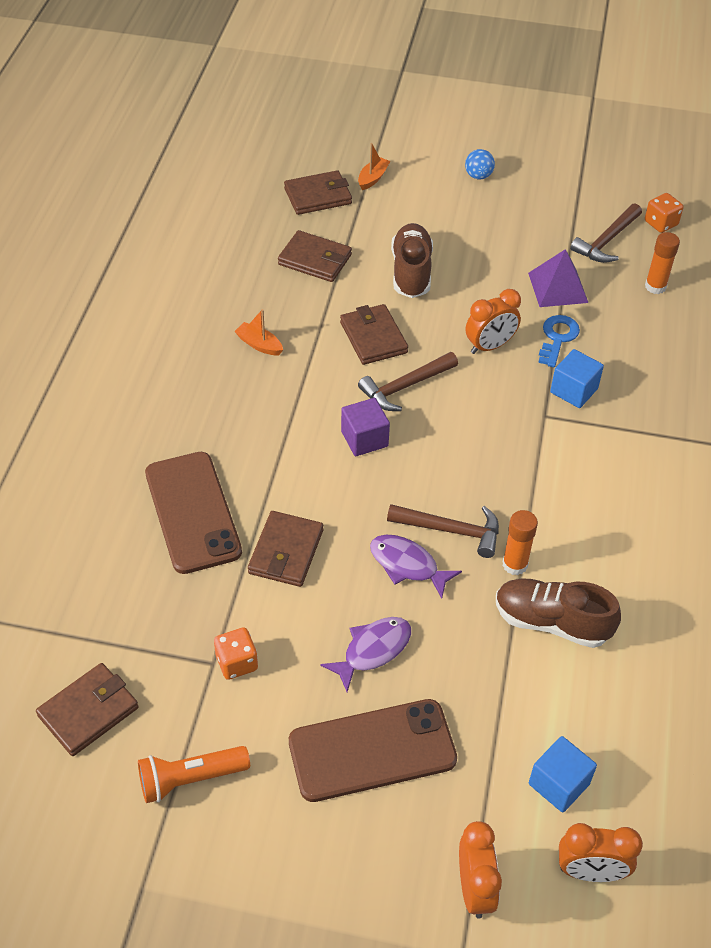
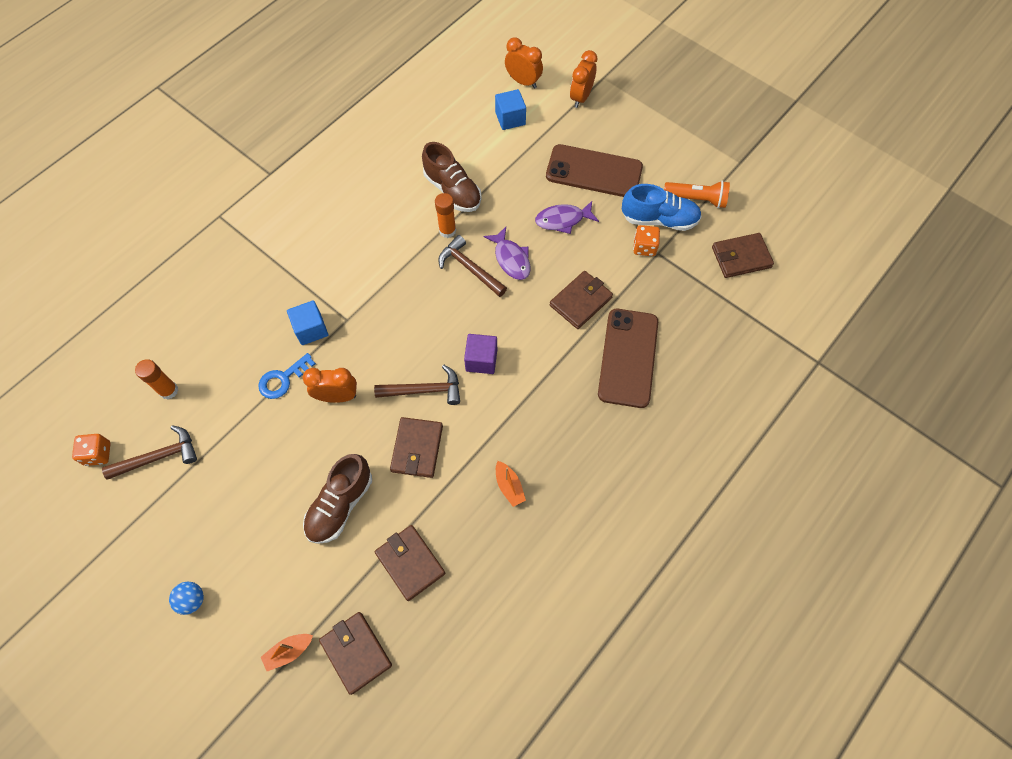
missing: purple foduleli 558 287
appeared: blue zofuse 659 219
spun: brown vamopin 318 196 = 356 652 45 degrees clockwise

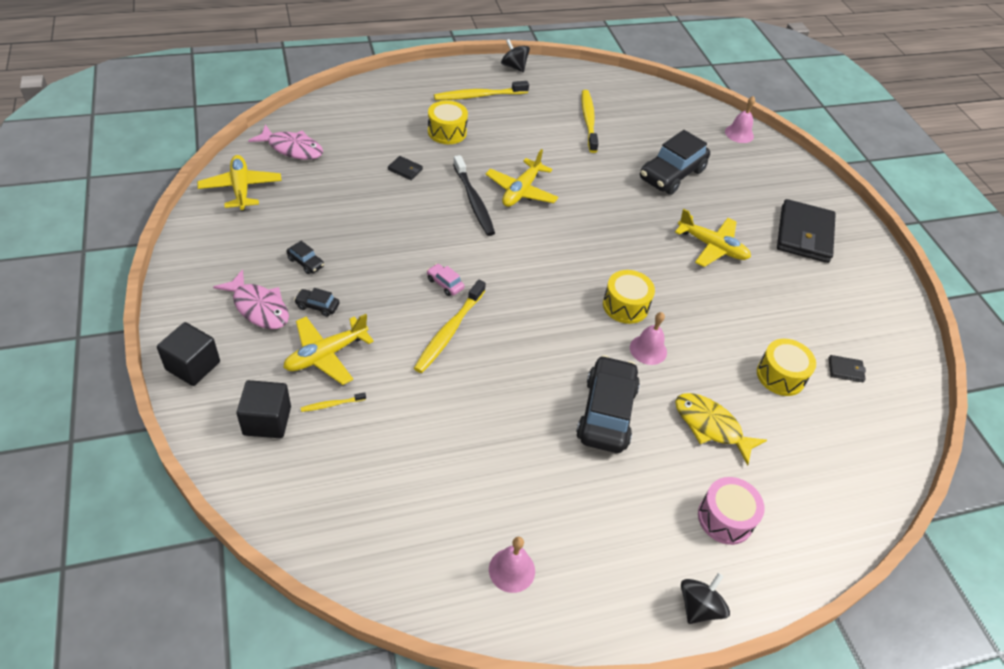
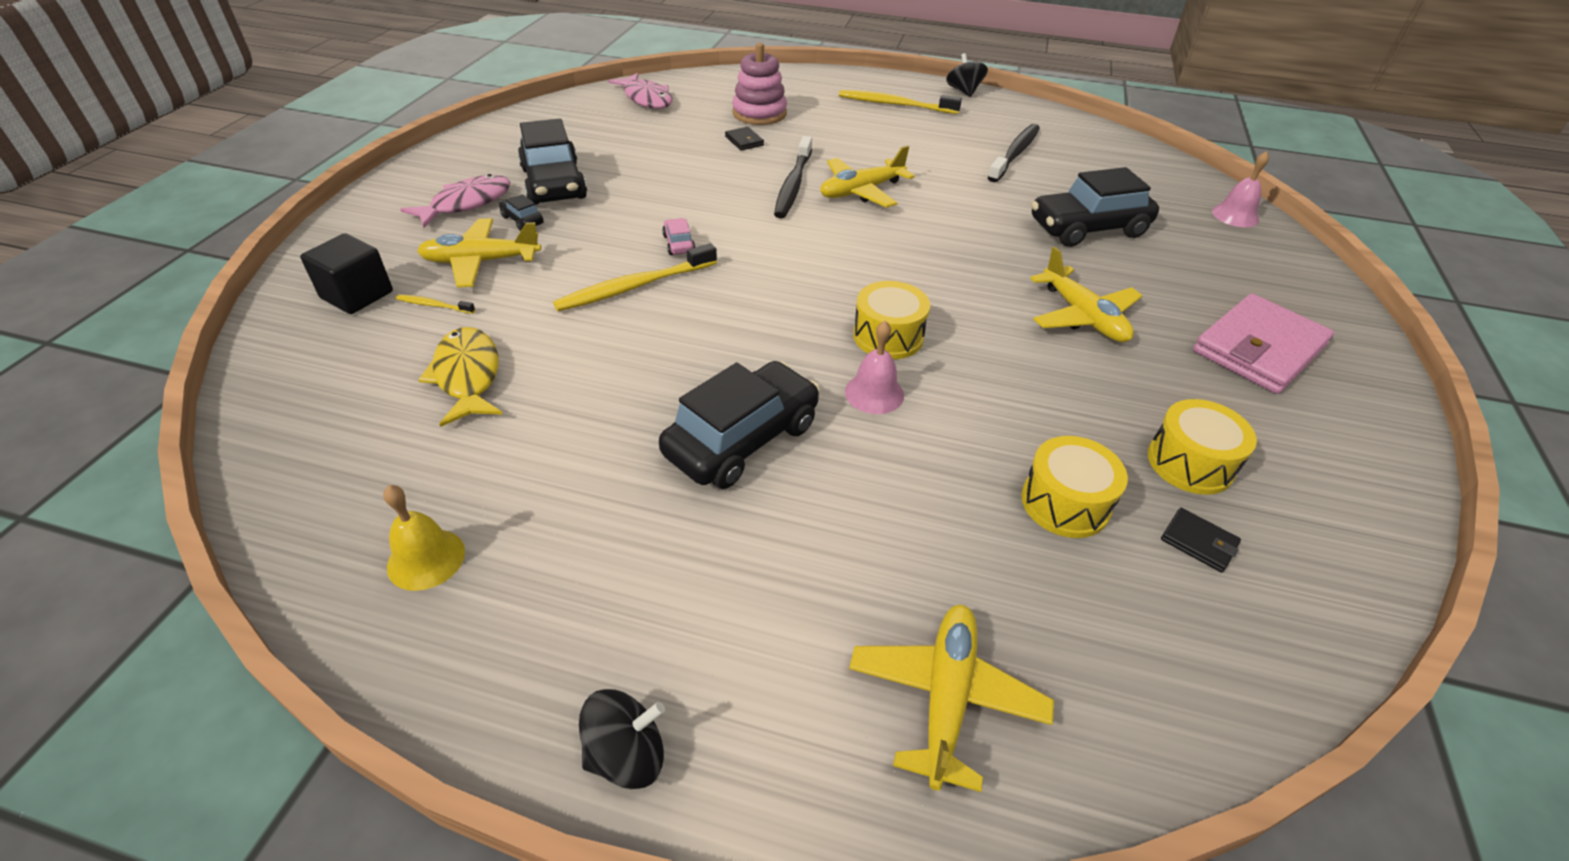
missing: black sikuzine 193 366; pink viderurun 725 518
appeared: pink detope 759 113
relocated: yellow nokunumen 241 188 to 945 697; yellow viderurun 447 132 to 1190 463; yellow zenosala 711 426 to 467 376
colour: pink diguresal 512 570 to yellow diguresal 426 559; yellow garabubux 588 121 to black garabubux 1015 154; black vamopin 804 234 to pink vamopin 1258 348
spun: pink zenosala 259 307 = 466 204 120 degrees counterclockwise
size: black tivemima 306 263 = 554 184 x2.32

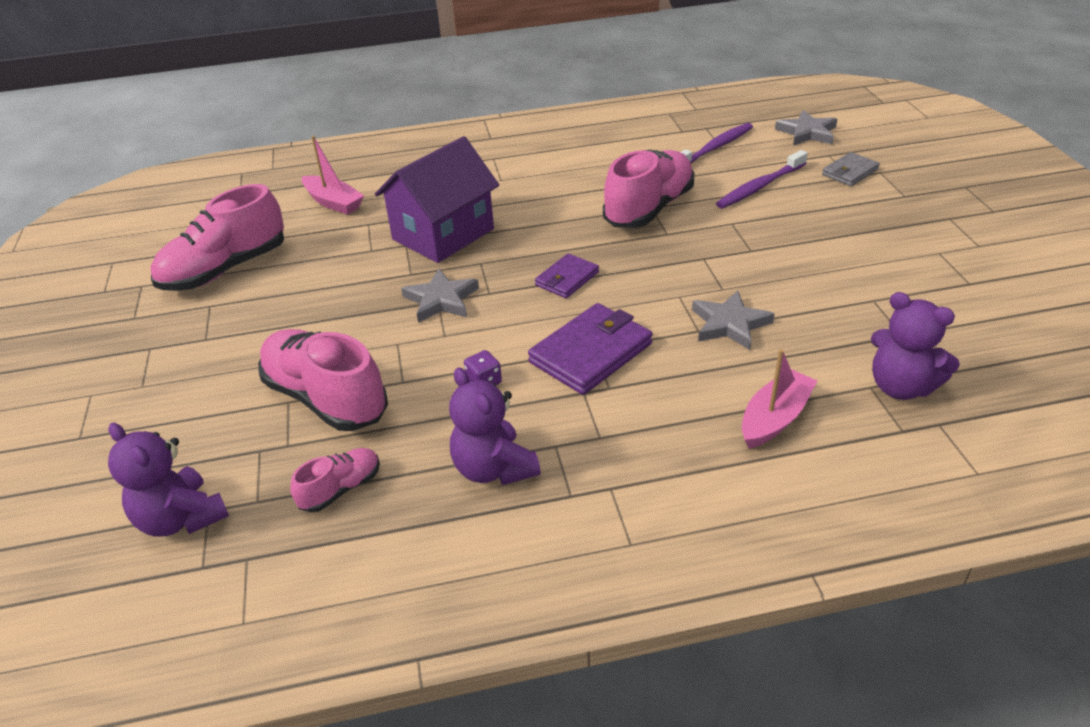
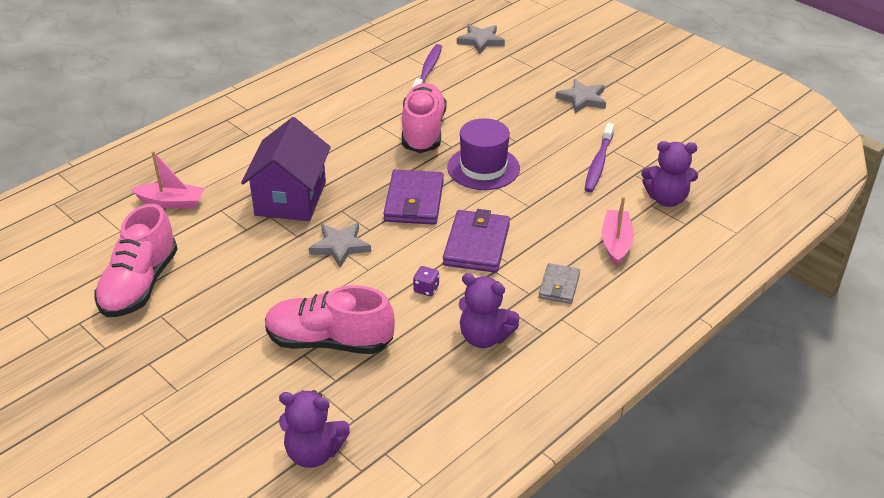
missing: pink zofuse 341 489
appeared: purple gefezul 483 168
relocated: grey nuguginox 729 324 to 582 99; purple garabubux 760 186 to 598 163; grey vamopin 850 172 to 559 286
size: purple vamopin 567 279 = 414 201 x1.70

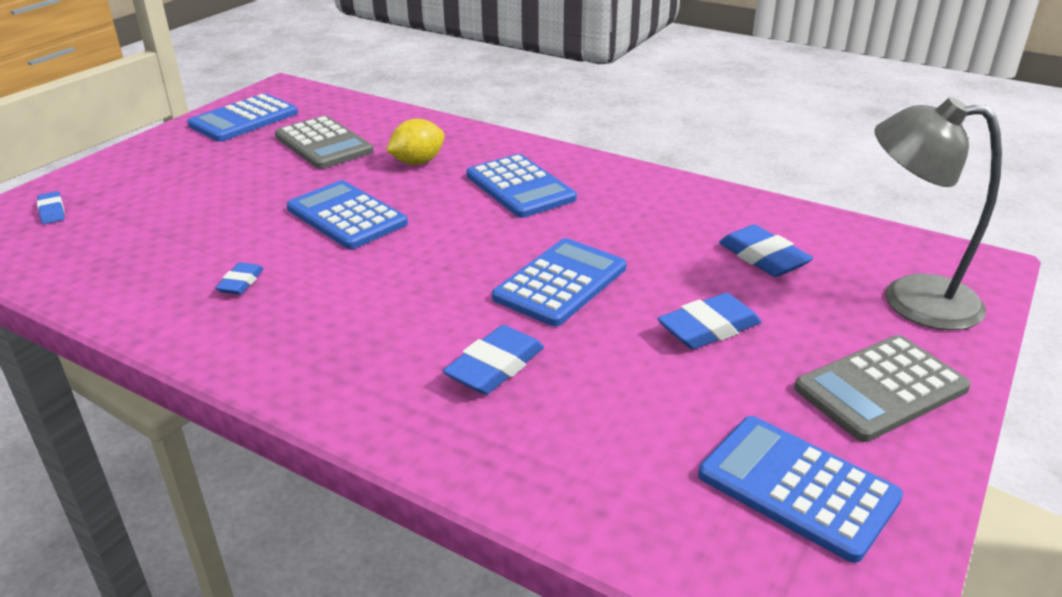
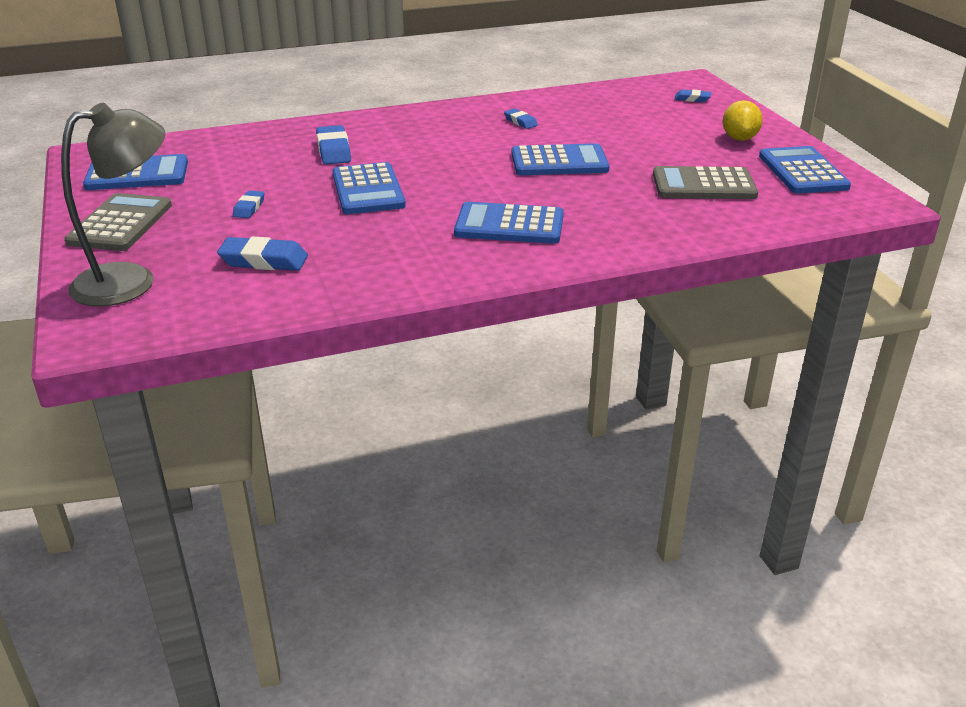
relocated: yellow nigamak 417 162 to 739 138
size: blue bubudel 708 328 = 249 208 x0.59

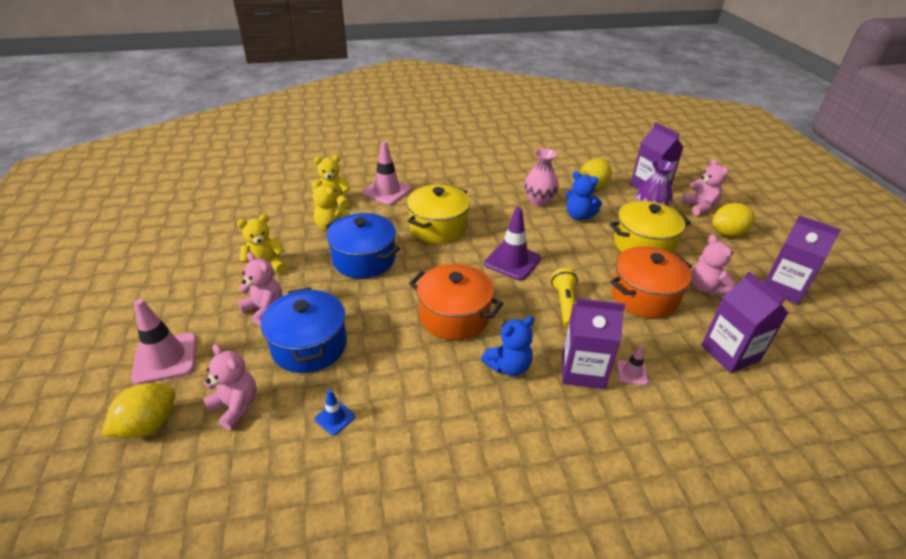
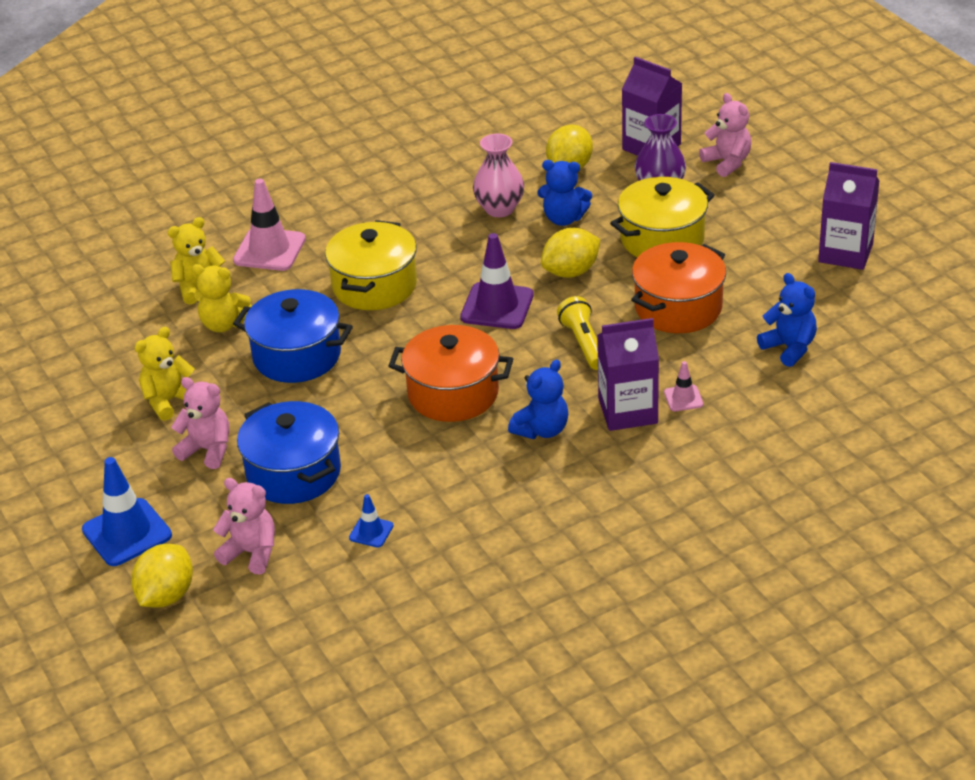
missing: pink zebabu 706 287
relocated: yellow nigamak 728 233 to 571 272
exchanged: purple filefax 730 353 to blue zebabu 789 348
colour: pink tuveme 165 358 to blue tuveme 127 533

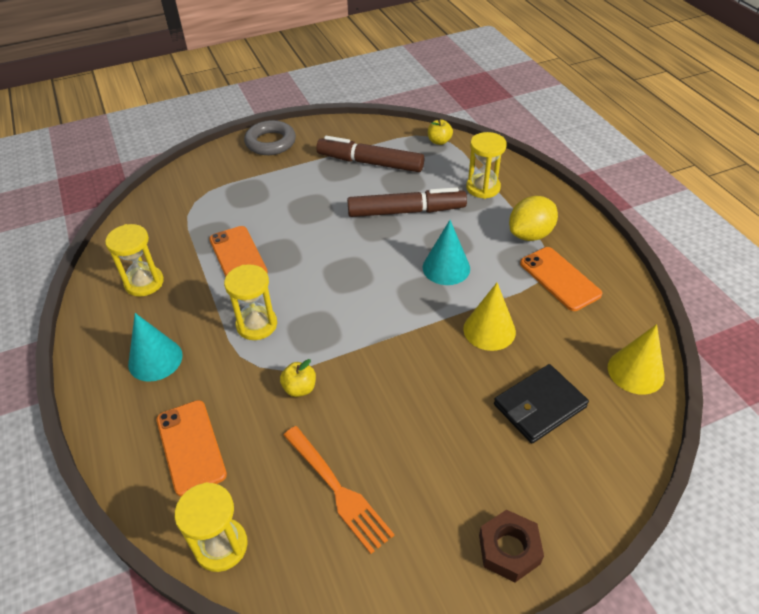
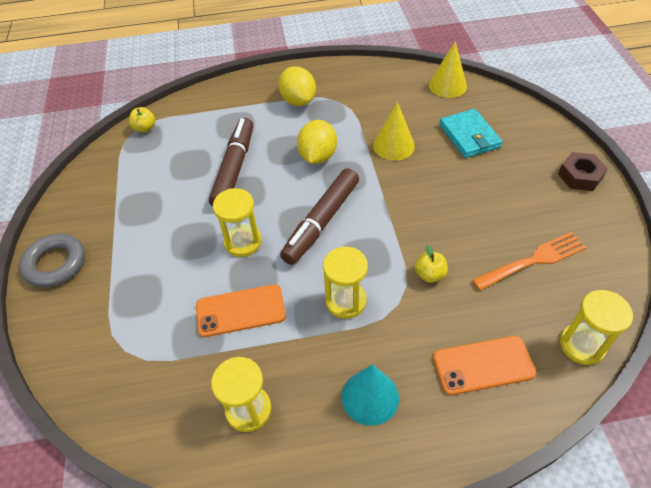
missing: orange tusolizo 560 278
relocated: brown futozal 370 163 to 321 222; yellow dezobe 483 188 to 243 242
exchanged: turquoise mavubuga 446 268 to yellow nigamak 317 156
colour: black vamopin 539 406 to turquoise vamopin 469 136

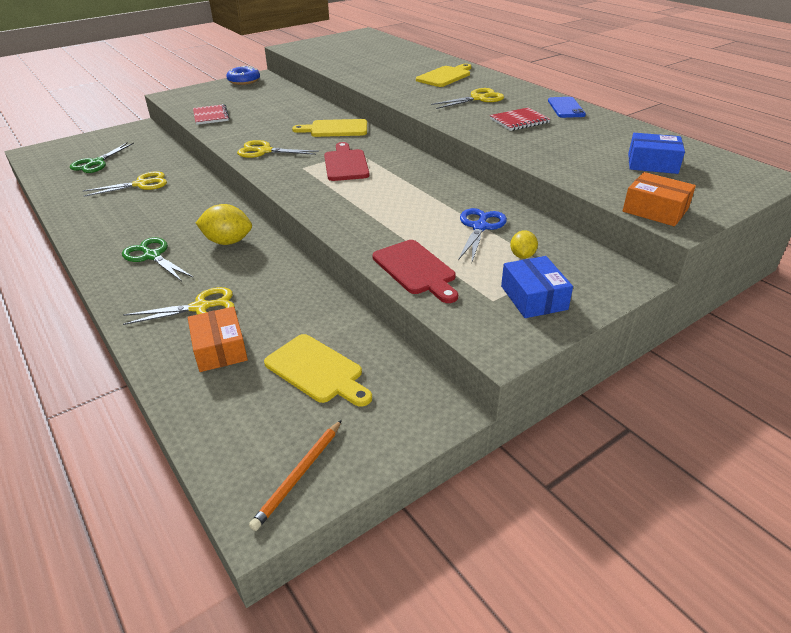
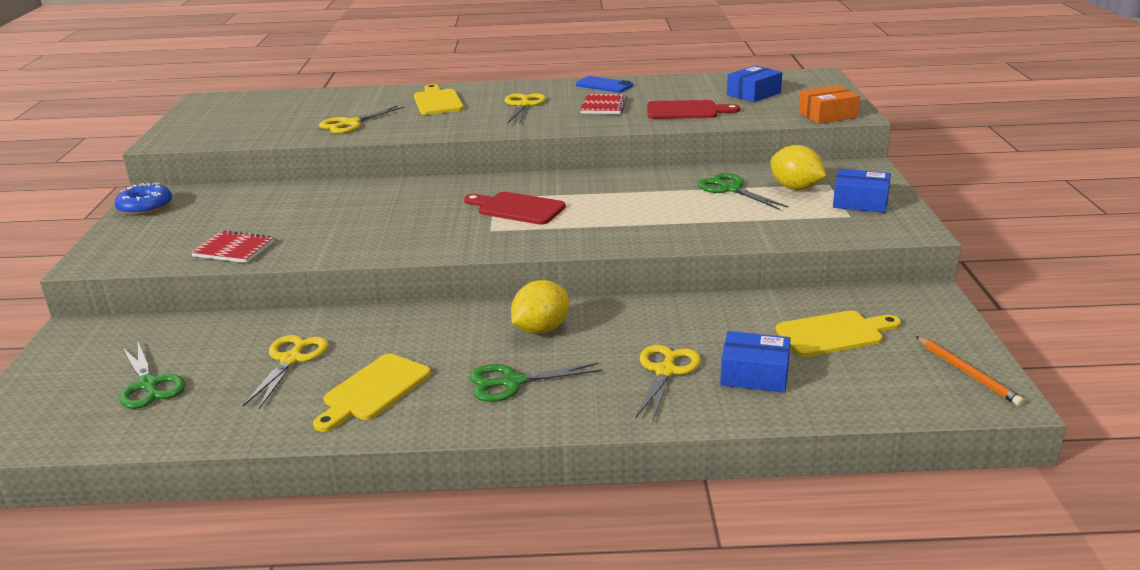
relocated: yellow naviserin 264 151 to 350 124; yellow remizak 335 129 to 373 390; red remizak 416 269 to 686 111
colour: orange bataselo 220 349 to blue bataselo 754 374; blue naviserin 480 227 to green naviserin 731 189
size: yellow nigamak 522 256 = 795 188 x1.75

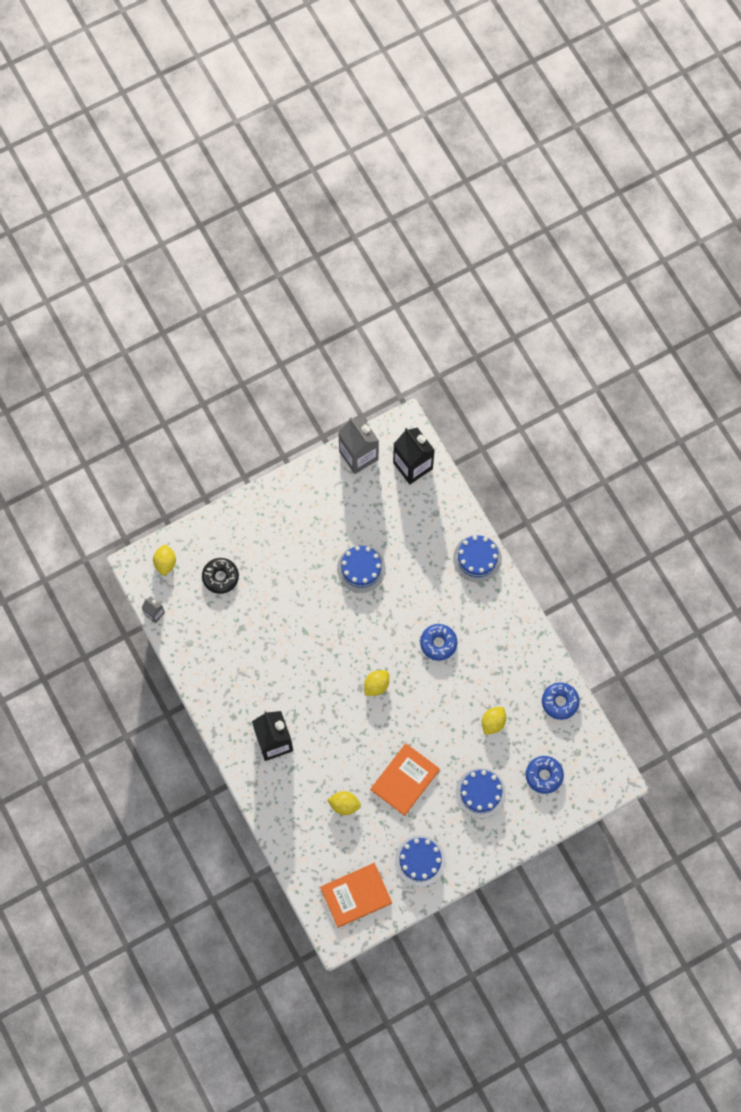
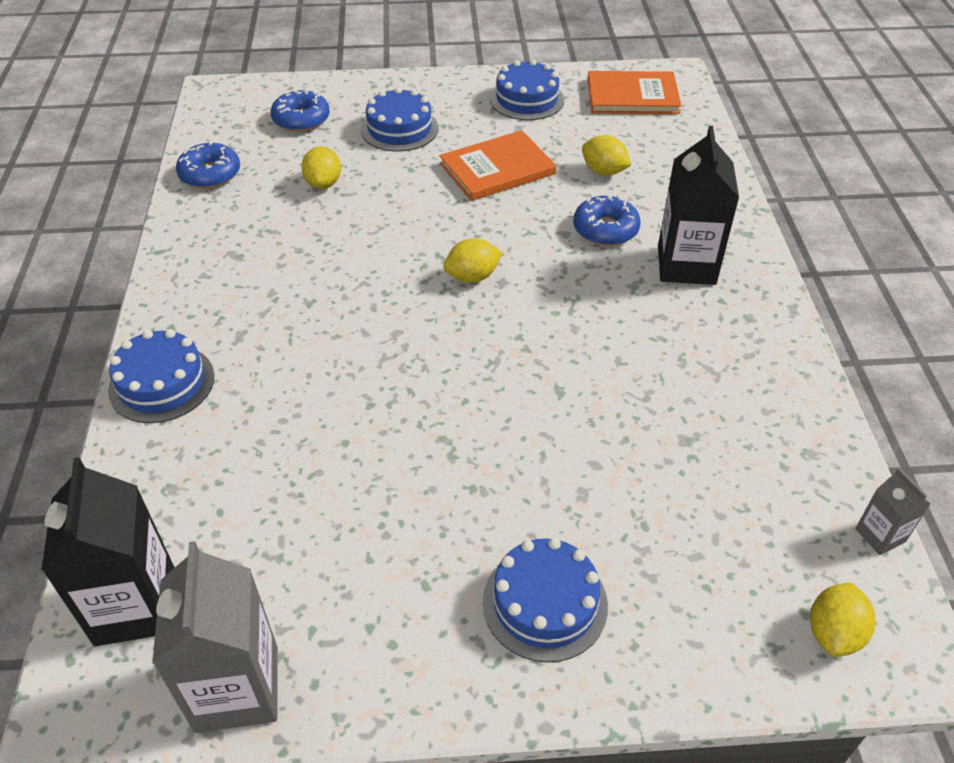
missing: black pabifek 220 577
relocated: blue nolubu 361 569 to 545 603; blue pabifek 438 643 to 605 229
spun: yellow nigamak 493 722 = 323 183 60 degrees counterclockwise

